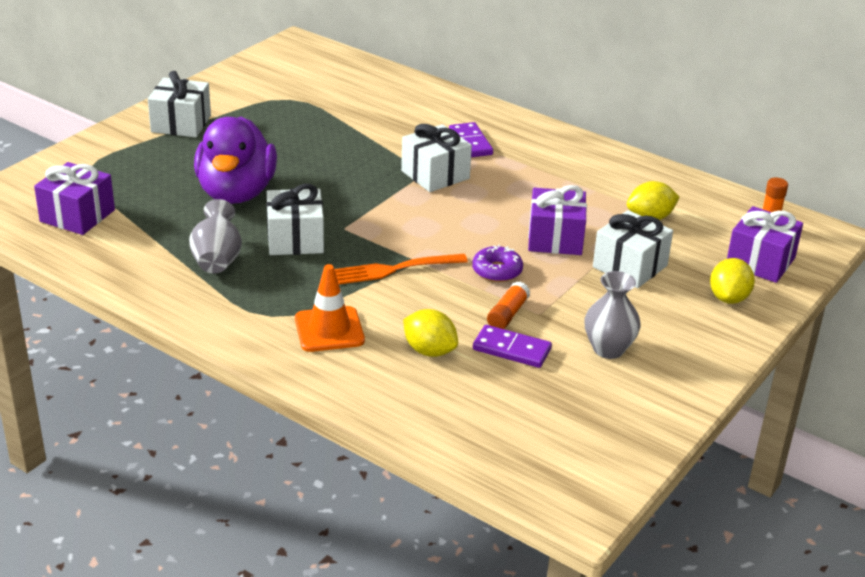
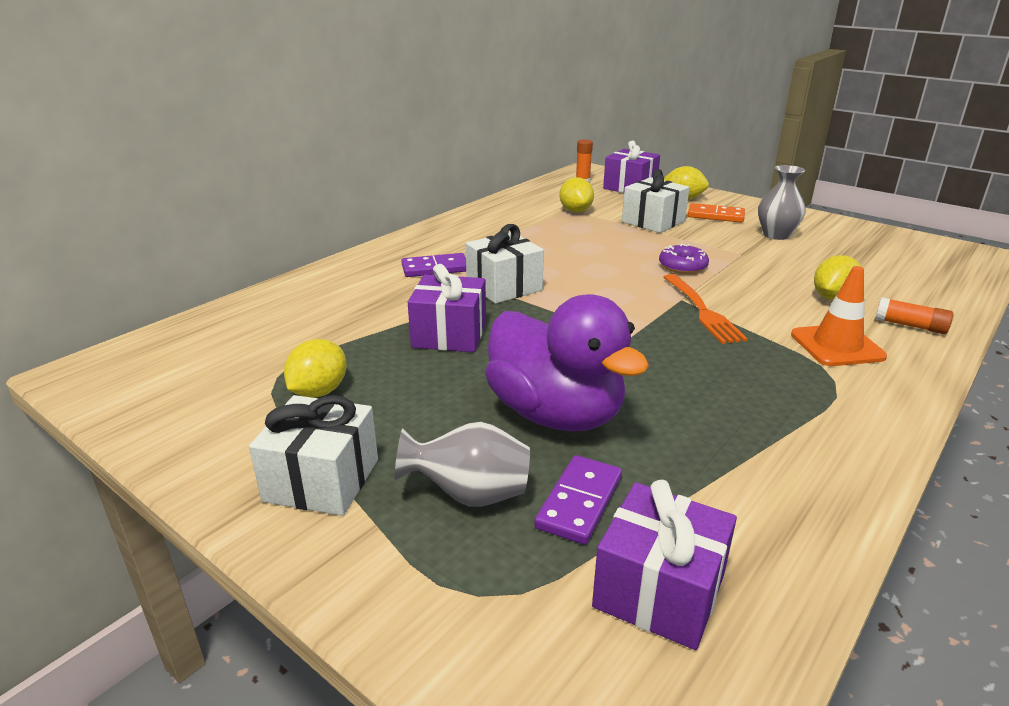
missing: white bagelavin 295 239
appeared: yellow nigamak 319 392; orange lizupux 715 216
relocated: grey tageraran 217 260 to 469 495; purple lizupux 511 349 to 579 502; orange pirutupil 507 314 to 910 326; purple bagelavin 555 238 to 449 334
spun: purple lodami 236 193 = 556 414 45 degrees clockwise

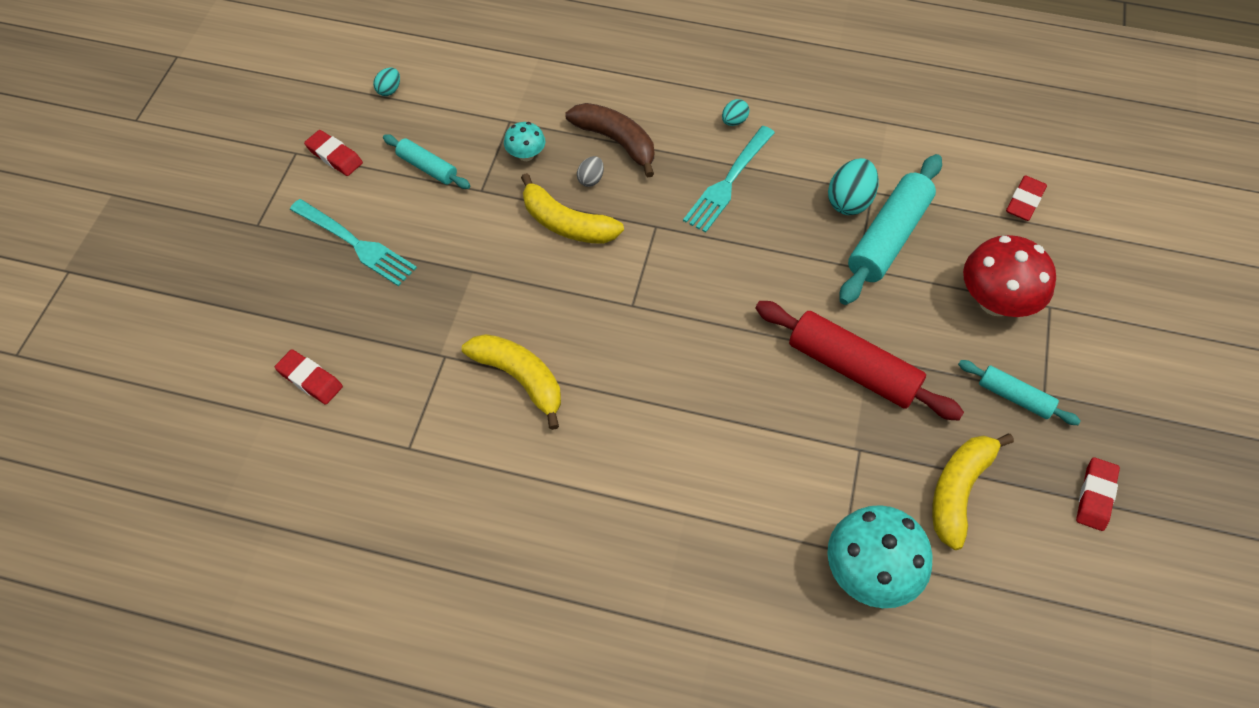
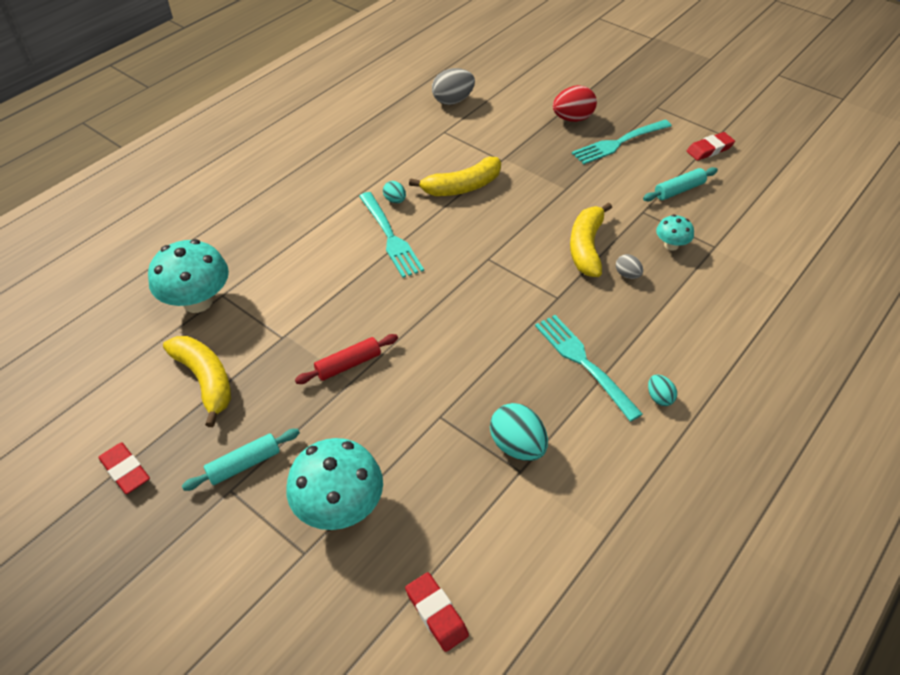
missing: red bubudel 310 379; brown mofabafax 616 141; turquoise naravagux 888 237
appeared: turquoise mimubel 390 237; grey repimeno 453 100; red repimeno 572 119
relocated: turquoise repimeno 389 90 to 395 200
colour: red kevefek 995 301 to turquoise kevefek 339 507
spun: yellow mofabafax 566 223 = 586 247 45 degrees counterclockwise
size: red naravagux 852 368 = 348 364 x0.55

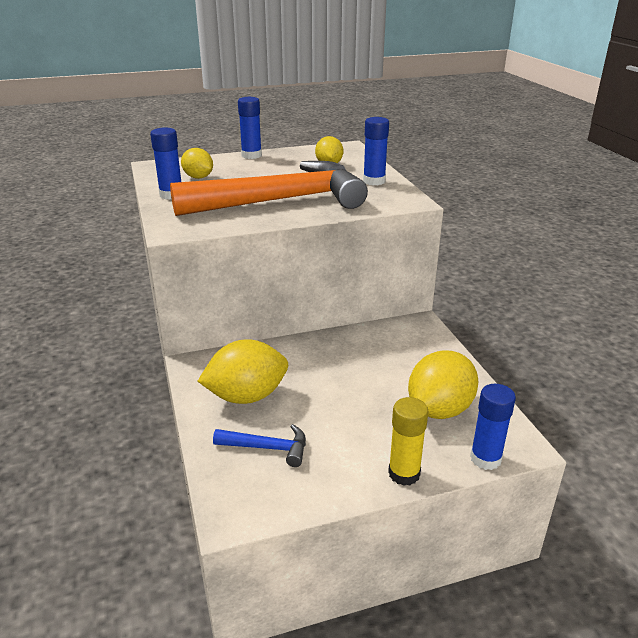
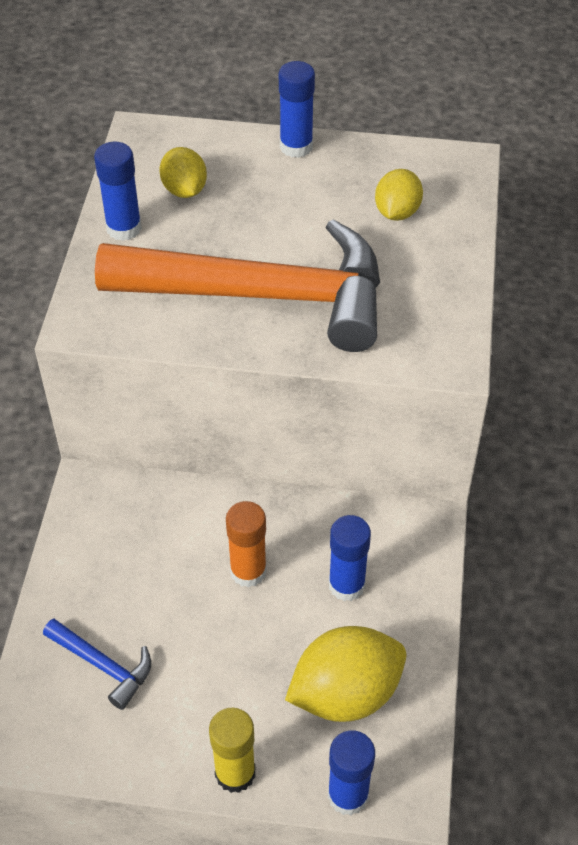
missing: yellow nigamak 246 396
appeared: orange pirutupil 248 571
relocated: blue pirutupil 374 181 to 346 585

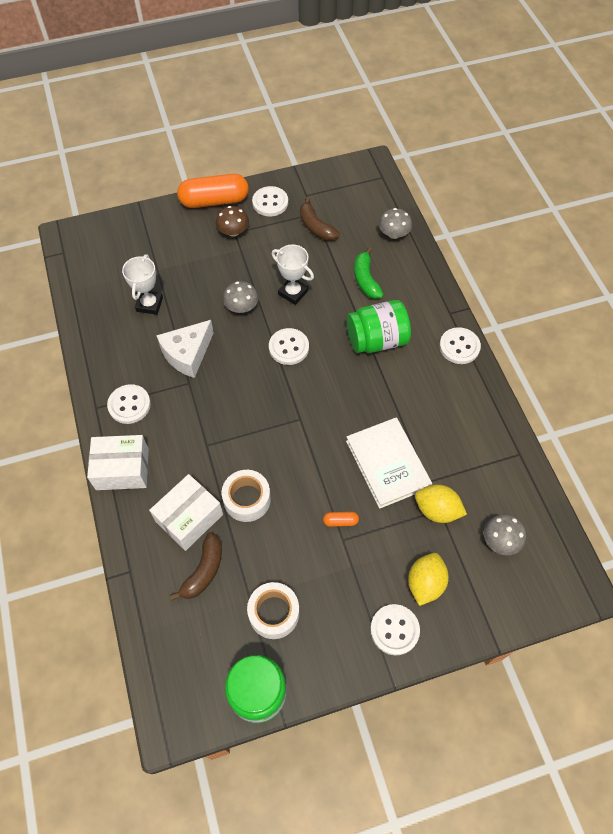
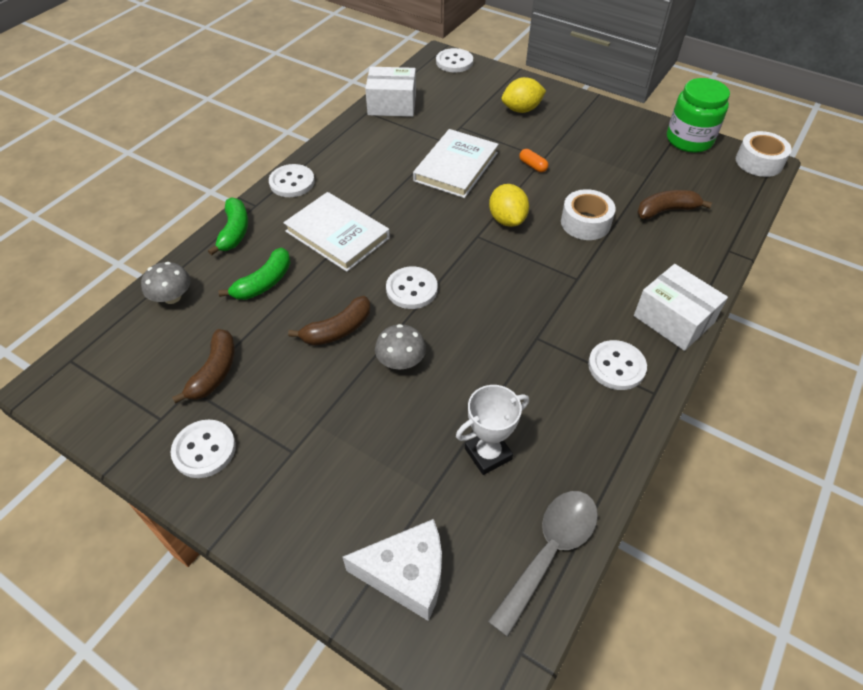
missing: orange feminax 214 201; brown kevefek 233 231; grey kevefek 500 540
appeared: green mofabafax 234 232; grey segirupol 549 552
relocated: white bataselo 189 518 to 392 105; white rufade 187 354 to 407 574; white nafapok 274 613 to 759 162; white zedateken 394 630 to 454 62; yellow nigamak 437 510 to 507 220
exchanged: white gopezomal 293 293 to brown mofabafax 338 330; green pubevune 376 340 to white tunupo 337 235

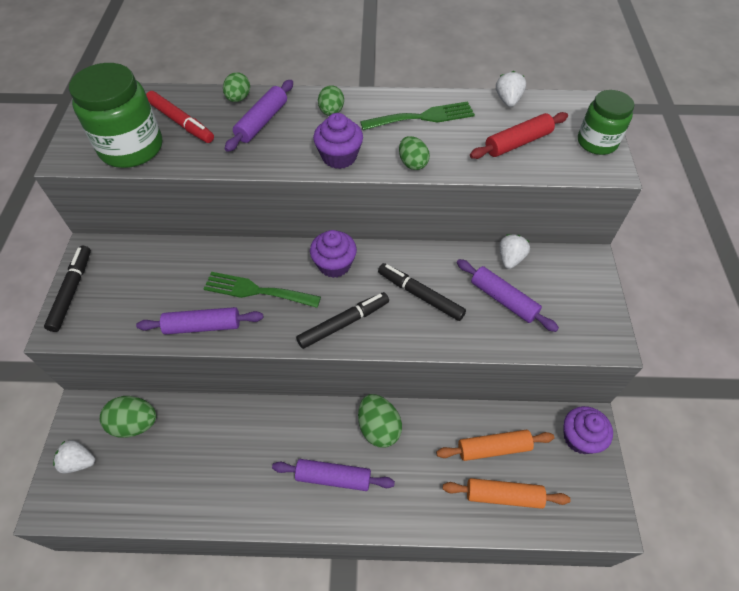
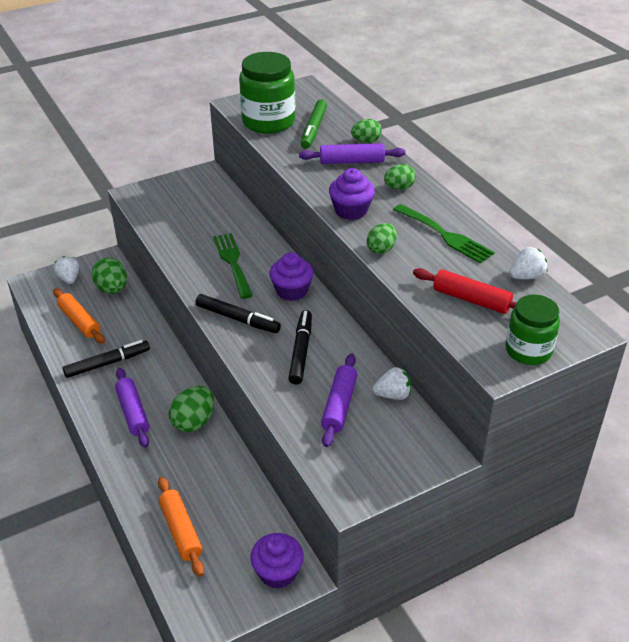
missing: purple naravagux 203 326
relocated: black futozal 72 291 to 107 363; orange naravagux 493 448 to 79 321
colour: red futozal 181 122 to green futozal 313 129

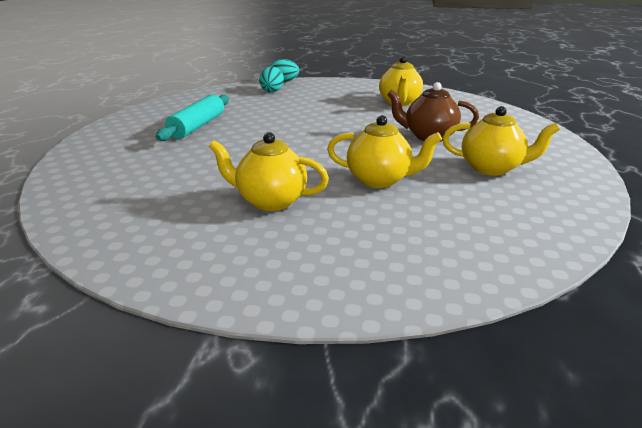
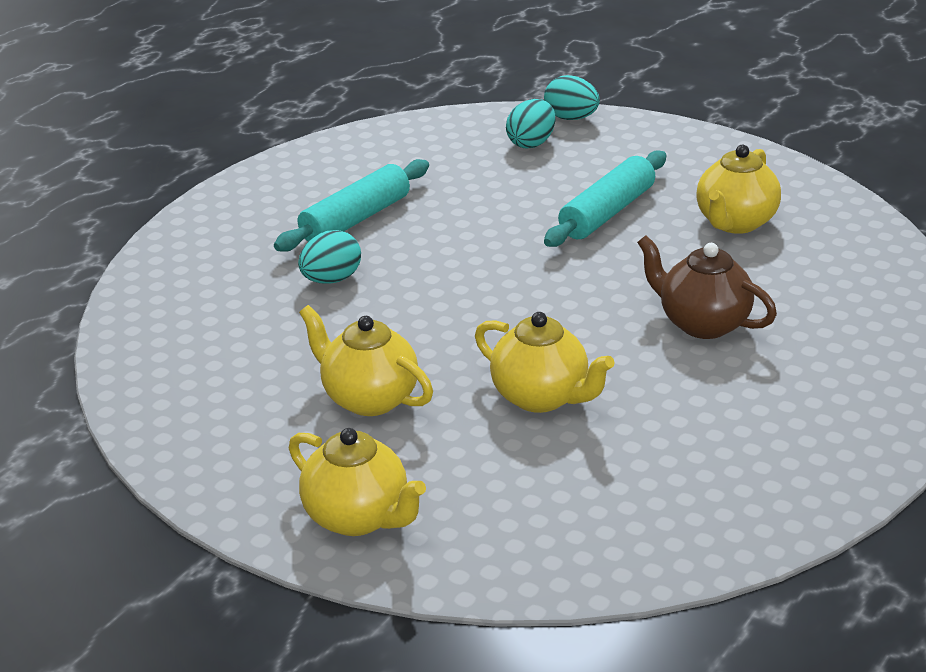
appeared: turquoise repimeno 331 279; turquoise naravagux 607 212
relocated: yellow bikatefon 491 168 to 358 517

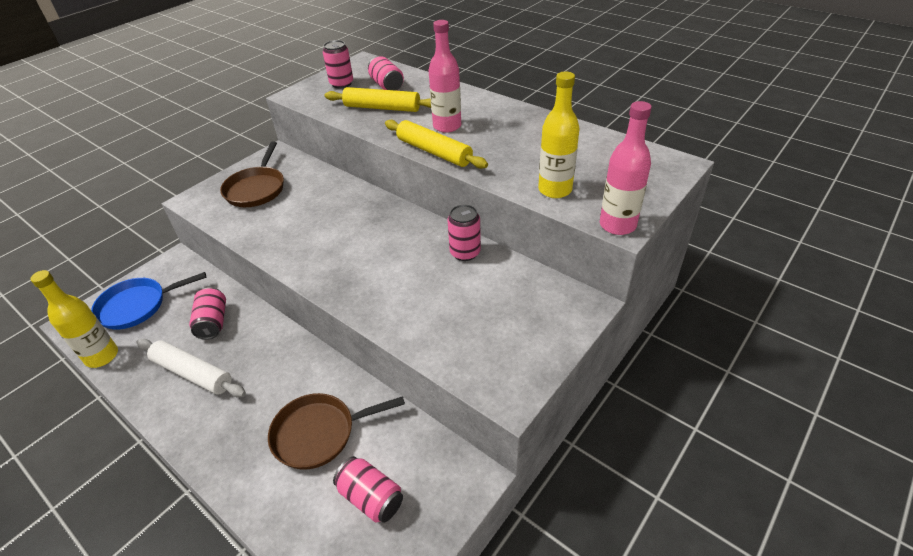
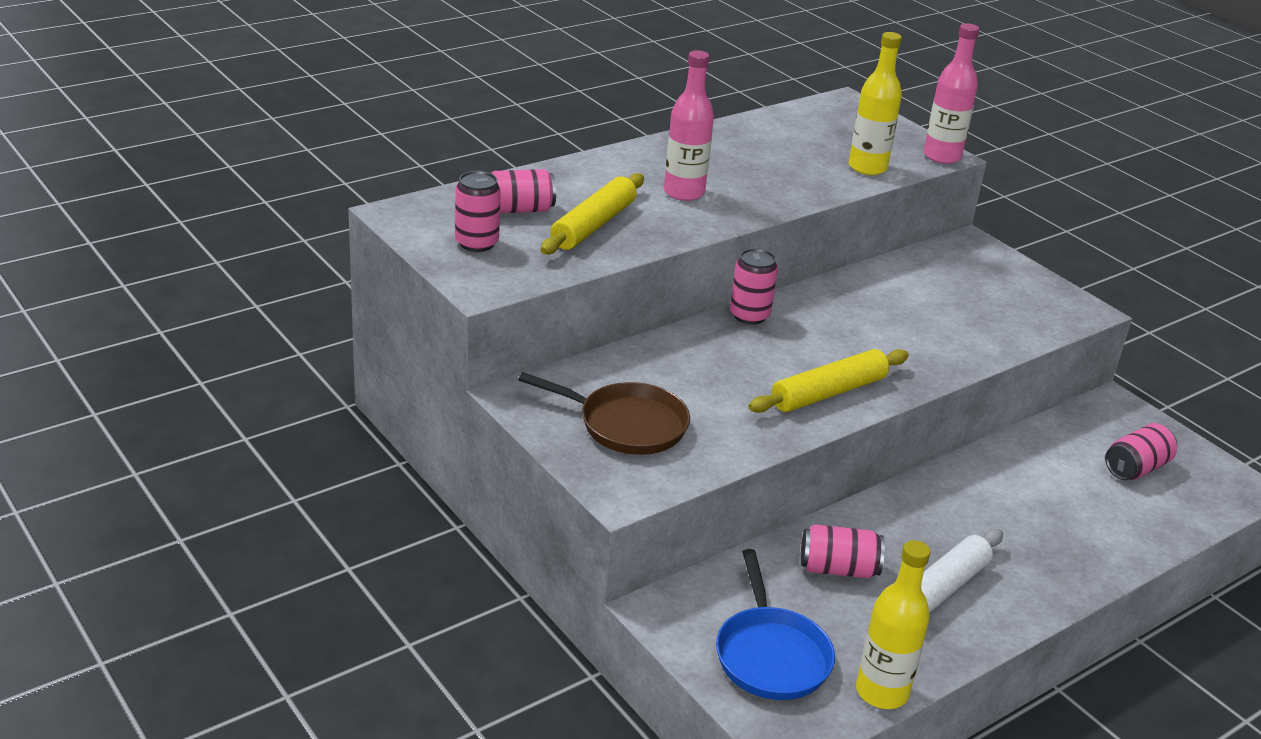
missing: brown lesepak 319 433
relocated: yellow naravagux 434 152 to 828 392; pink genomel 465 253 to 749 315

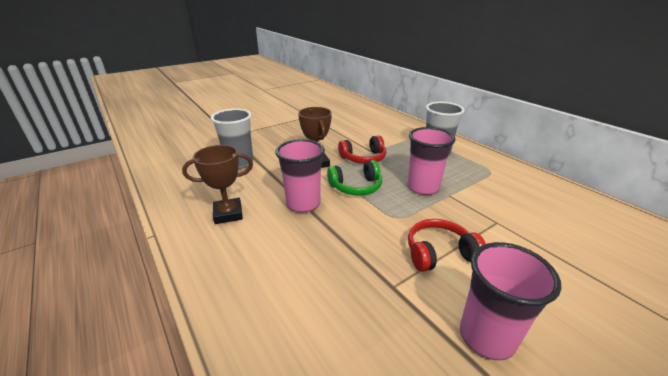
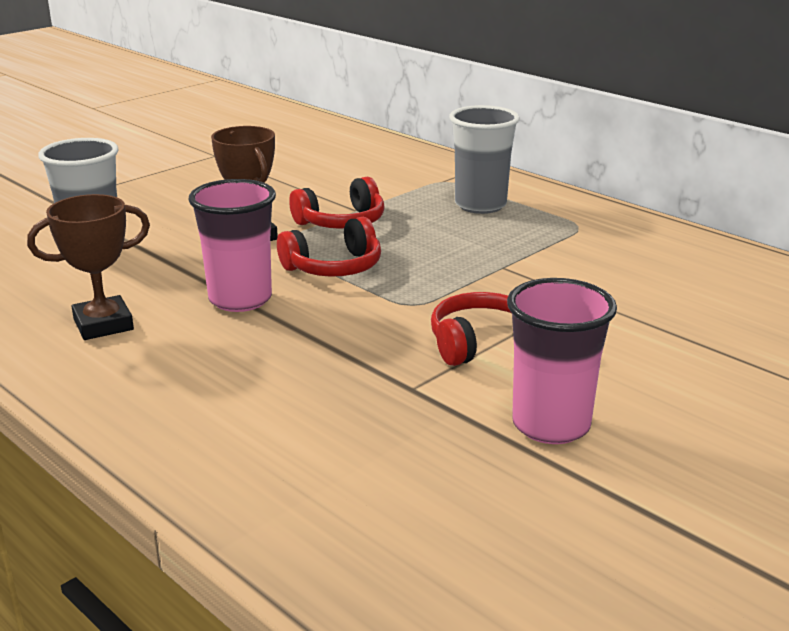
missing: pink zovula 423 188
colour: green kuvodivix 356 187 to red kuvodivix 334 267

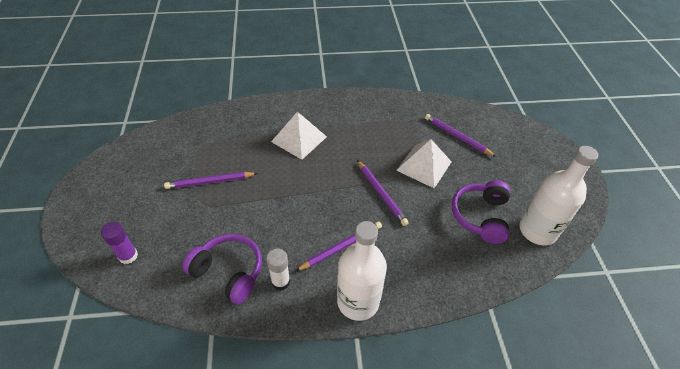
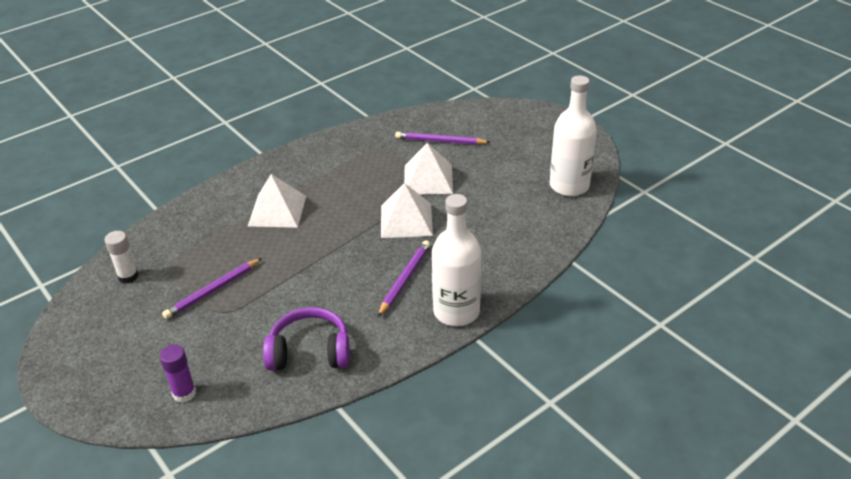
missing: purple kuvodivix 480 216
relocated: white pirutupil 280 282 to 128 276
exchanged: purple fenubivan 381 194 to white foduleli 406 220

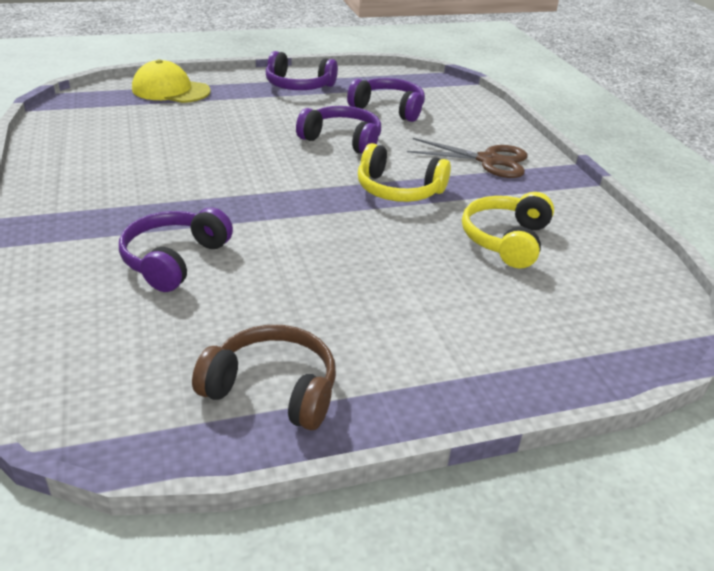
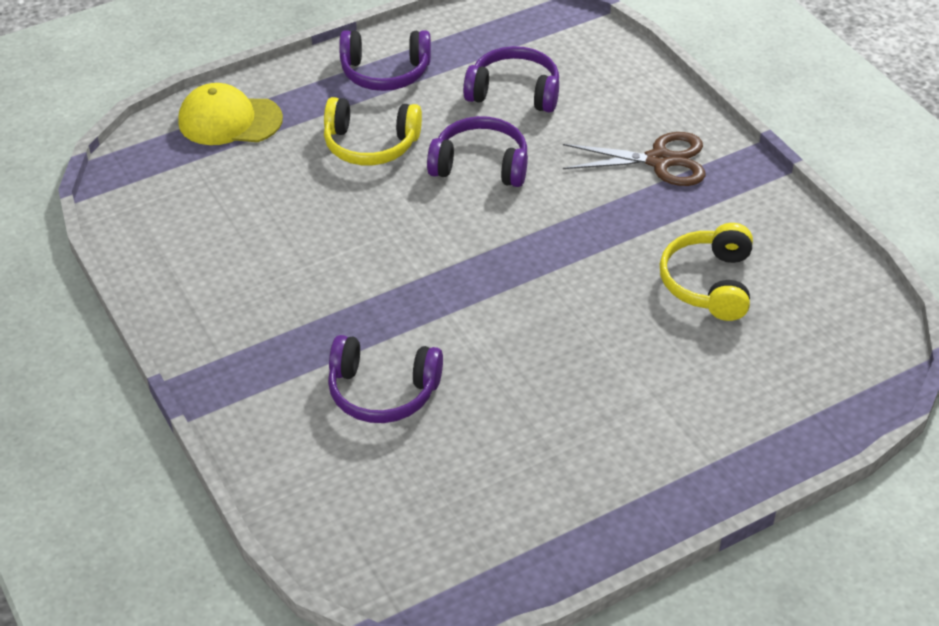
missing: brown kuvodivix 273 389
relocated: yellow kuvodivix 398 190 to 370 145
spun: purple kuvodivix 174 260 = 382 392 90 degrees counterclockwise

